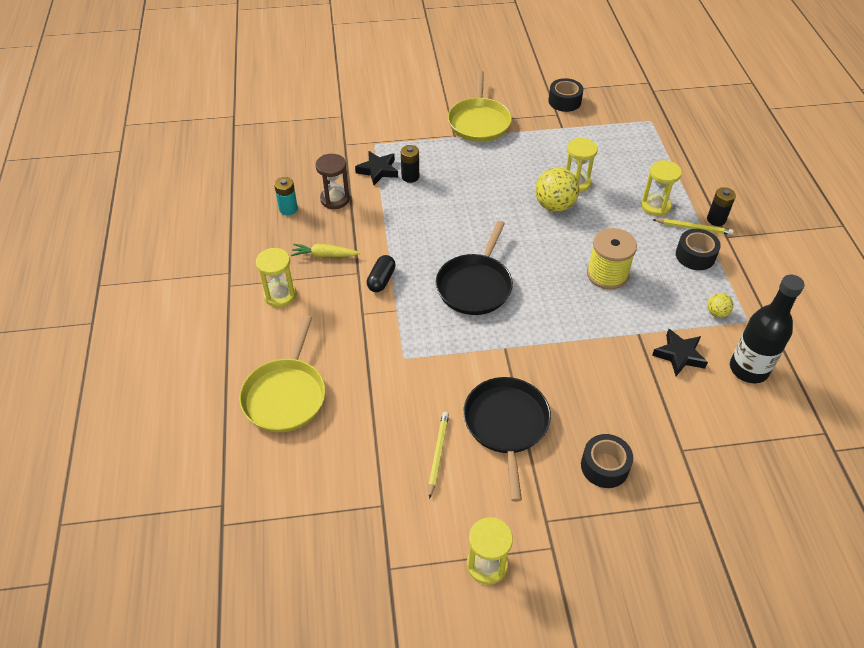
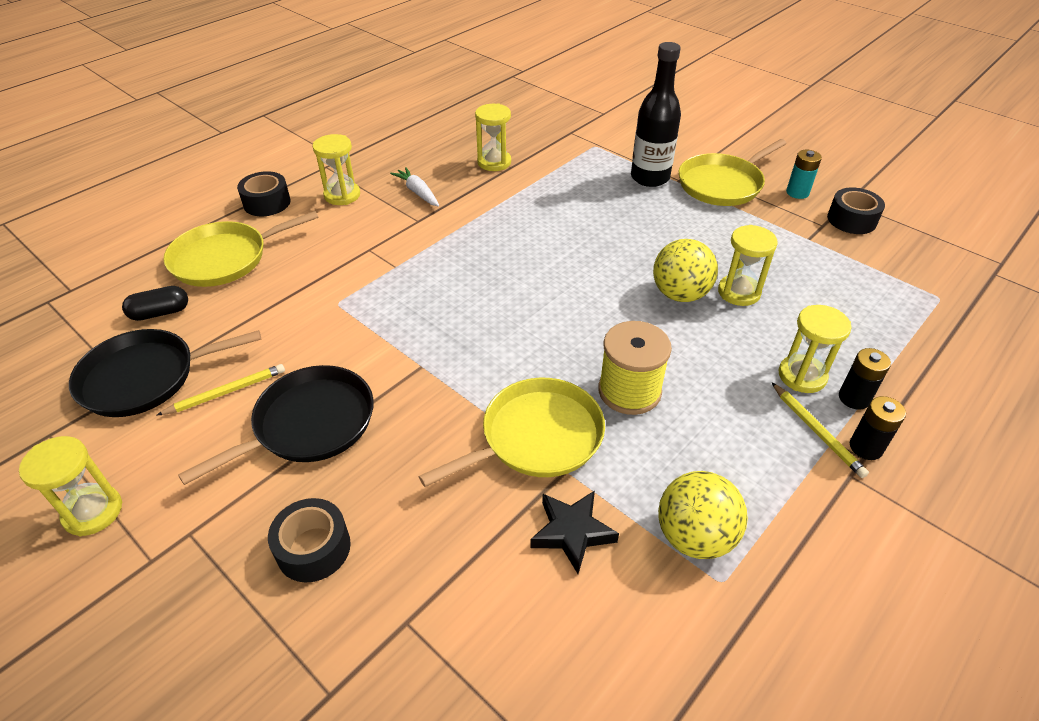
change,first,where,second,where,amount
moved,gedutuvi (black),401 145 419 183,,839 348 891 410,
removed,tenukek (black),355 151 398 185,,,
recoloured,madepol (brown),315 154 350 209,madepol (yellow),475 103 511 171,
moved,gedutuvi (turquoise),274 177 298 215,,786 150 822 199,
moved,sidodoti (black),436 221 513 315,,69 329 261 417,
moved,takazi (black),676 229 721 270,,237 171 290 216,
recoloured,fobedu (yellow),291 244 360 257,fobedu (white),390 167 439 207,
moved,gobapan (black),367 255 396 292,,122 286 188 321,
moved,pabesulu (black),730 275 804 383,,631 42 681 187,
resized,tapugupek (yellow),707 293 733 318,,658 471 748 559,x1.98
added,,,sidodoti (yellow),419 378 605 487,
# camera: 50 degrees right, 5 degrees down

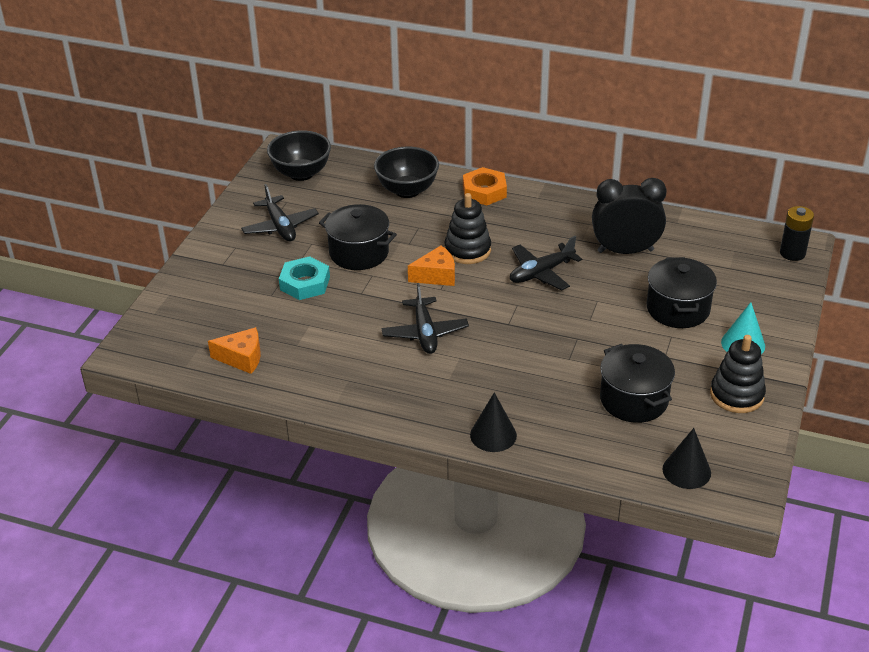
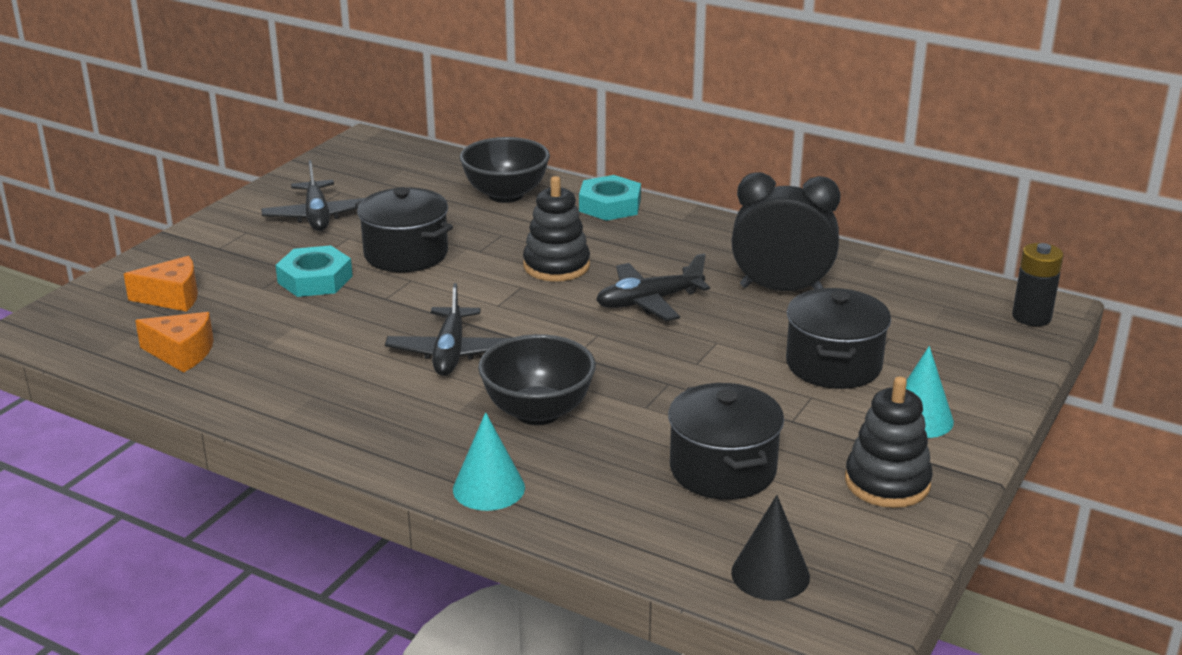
change,first,where,second,where,amount
moved,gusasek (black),267 130 331 181,,478 334 596 425,
recoloured,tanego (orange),463 167 507 206,tanego (turquoise),579 175 641 221,
moved,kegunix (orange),408 246 455 286,,124 256 198 312,
recoloured,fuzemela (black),470 392 517 452,fuzemela (turquoise),453 412 525 511,
# camera: 10 degrees right, 10 degrees down

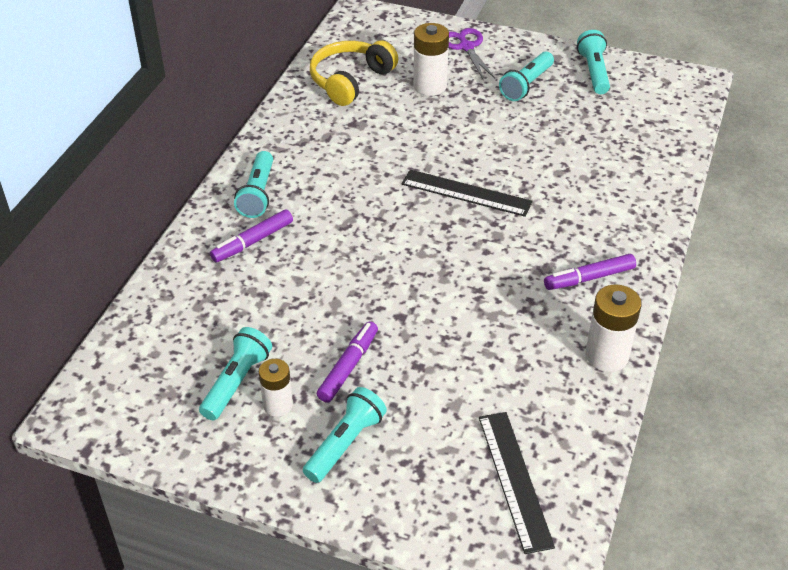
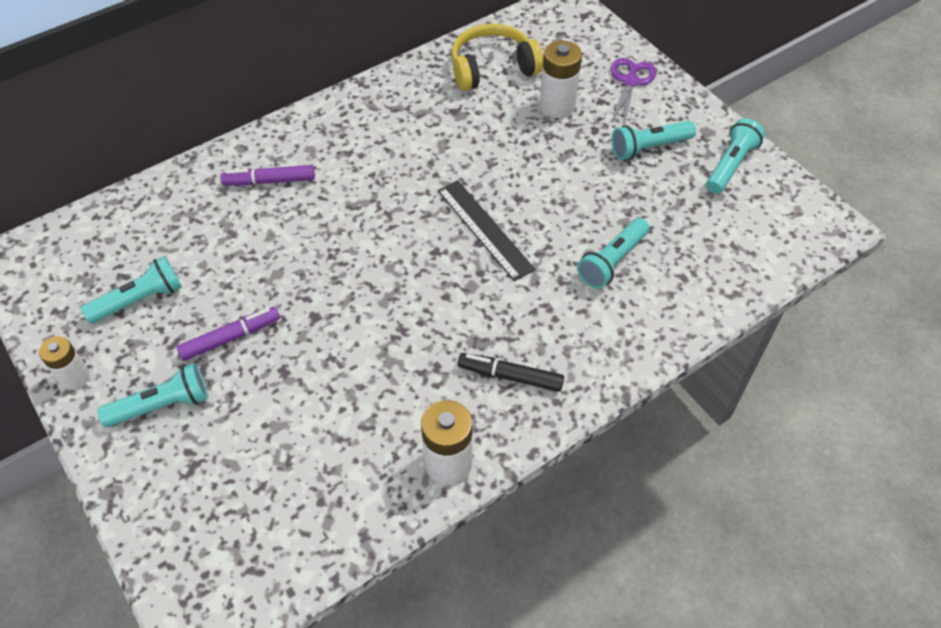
change,first,where,second,where,amount
moved,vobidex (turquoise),234 151 273 218,,577 218 649 289,
recoloured,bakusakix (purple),544 254 636 290,bakusakix (black),458 353 564 392,
moved,gedutuvi (white),259 359 293 417,,39 336 90 390,
removed,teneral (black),479 412 555 554,,,
# camera: 35 degrees right, 10 degrees up

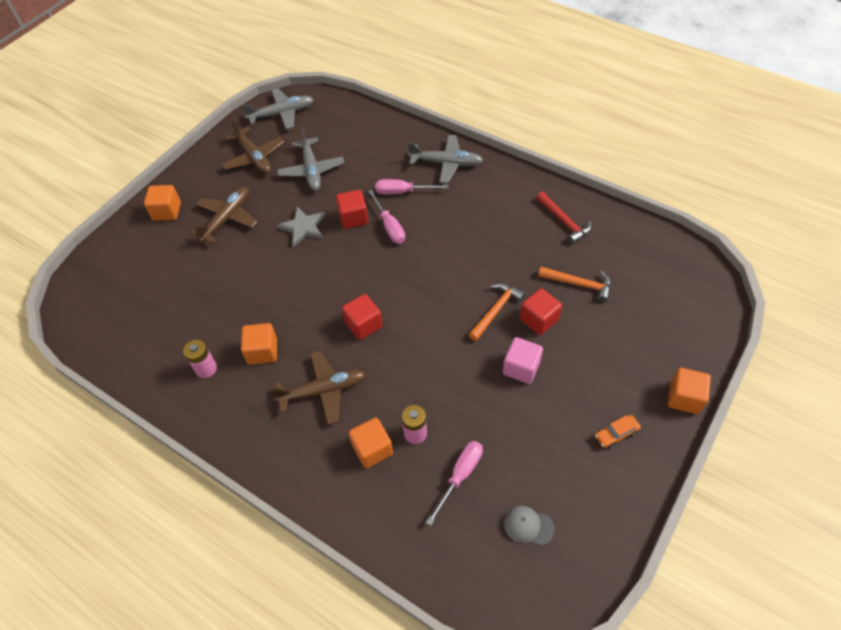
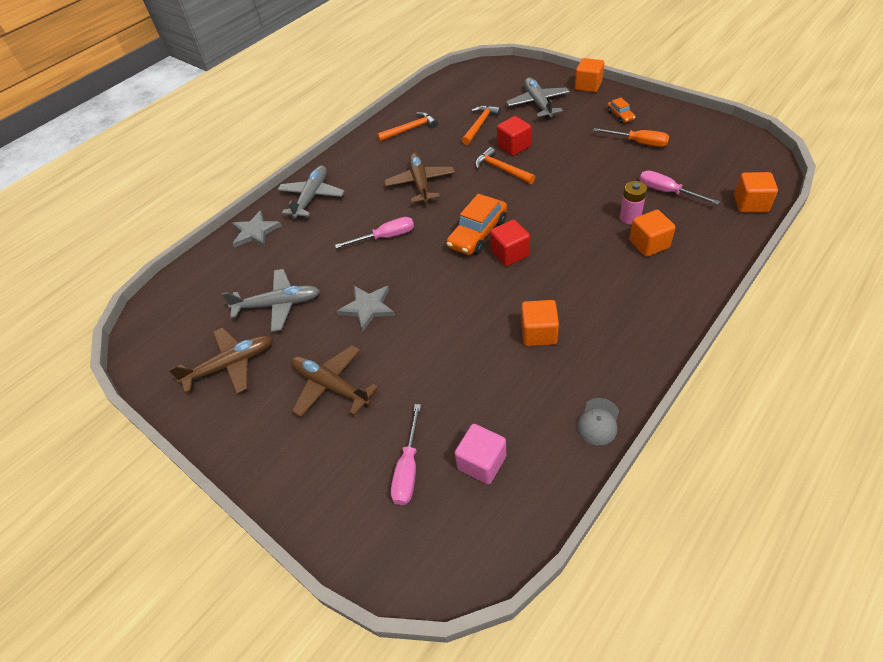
change,first,where,second,where,amount
moved,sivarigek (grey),242 88 314 129,,506 78 570 117,
moved,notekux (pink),375 179 449 194,,391 404 421 505,
moved,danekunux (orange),144 185 181 221,,734 172 778 213,
removed,danekunux (red),336 190 368 229,,,
recoloured,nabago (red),536 192 592 244,nabago (orange),377 112 438 142,
moved,danekunux (pink),503 337 543 384,,455 424 506 484,
removed,gedutuvi (pink),183 340 217 378,,,
moved,sivarigek (brown),270 351 366 425,,384 153 455 203,
moved,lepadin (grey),504 506 555 546,,577 398 619 445,
added,,,notekux (orange),593 128 669 147,
added,,,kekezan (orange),446 194 507 255,
added,,,tenukek (grey),232 210 282 248,
# camera: 80 degrees left, 5 degrees down

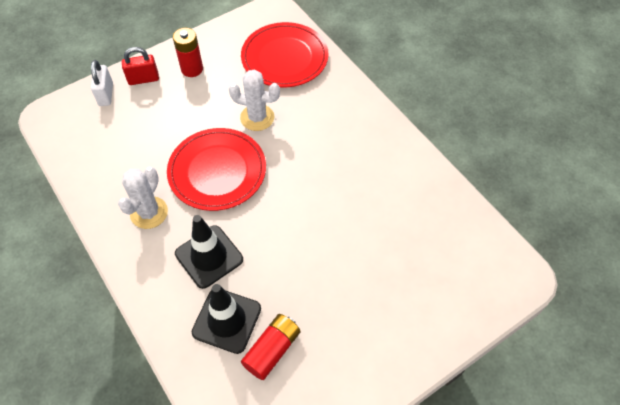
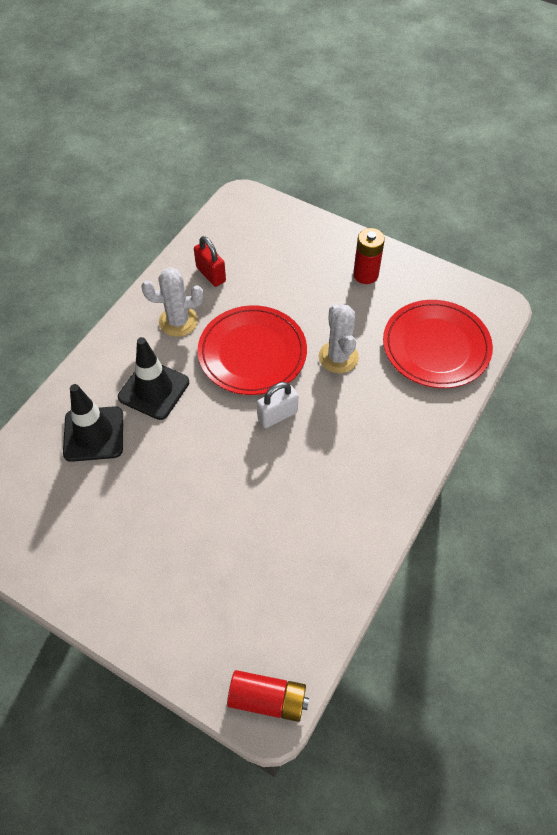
change,first,where,second,where,amount
moved,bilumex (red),122 47 159 85,,194 236 226 287,
moved,bilumex (white),91 60 113 106,,257 382 298 428,
moved,gedutuvi (red),241 314 300 380,,227 670 309 722,
# camera: 65 degrees right, 0 degrees up

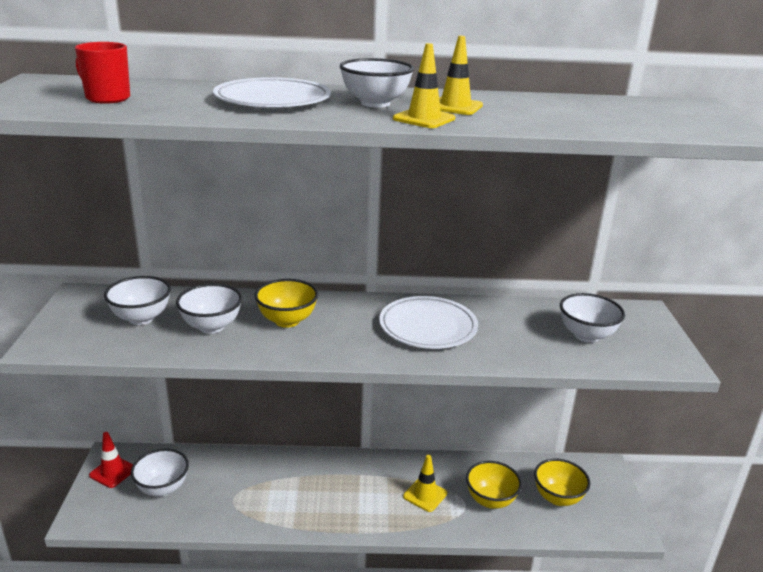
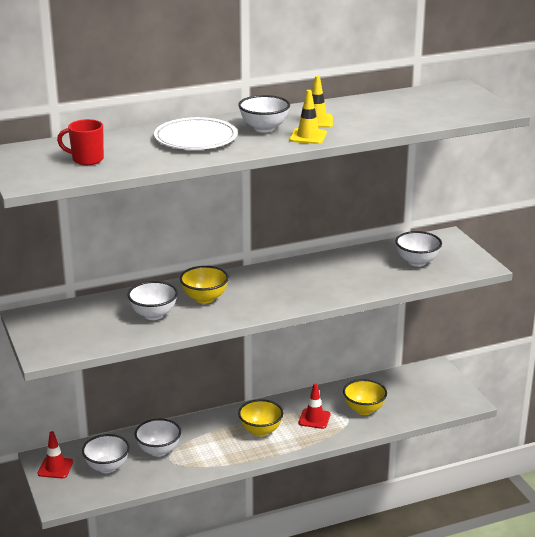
change,first,where,second,where,amount
moved,gusasek (white),104 276 171 325,,135 418 181 457,
removed,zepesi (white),379 296 478 349,,,
recoloured,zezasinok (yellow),403 455 447 512,zezasinok (red),298 384 330 429,
moved,gusasek (yellow),534 459 590 506,,238 399 284 437,
# camera: 20 degrees left, 0 degrees up

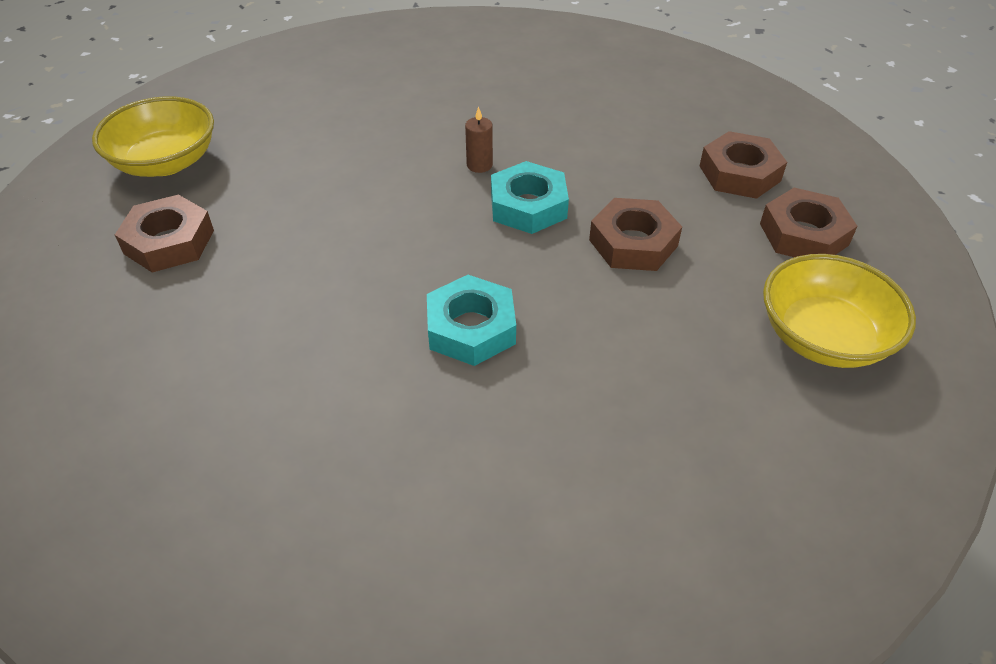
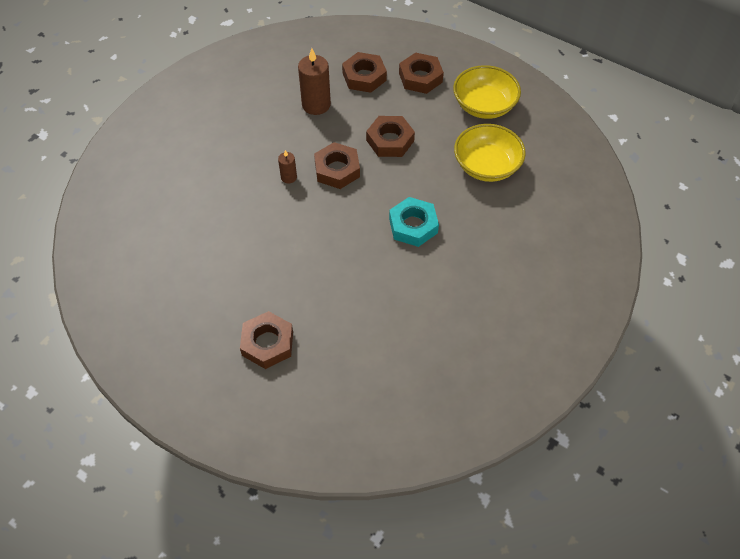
change,first,where,second,where,amount
moved,gusasek (yellow),92 96 214 177,,454 124 526 182,
recoloured,tanego (turquoise),491 161 569 234,tanego (brown),314 142 360 189,
added,,,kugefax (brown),298 48 331 115,
# camera: 65 degrees left, 10 degrees up

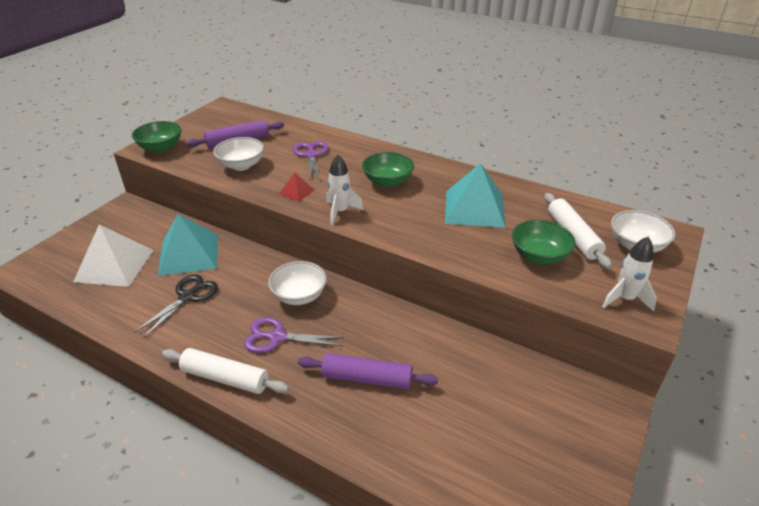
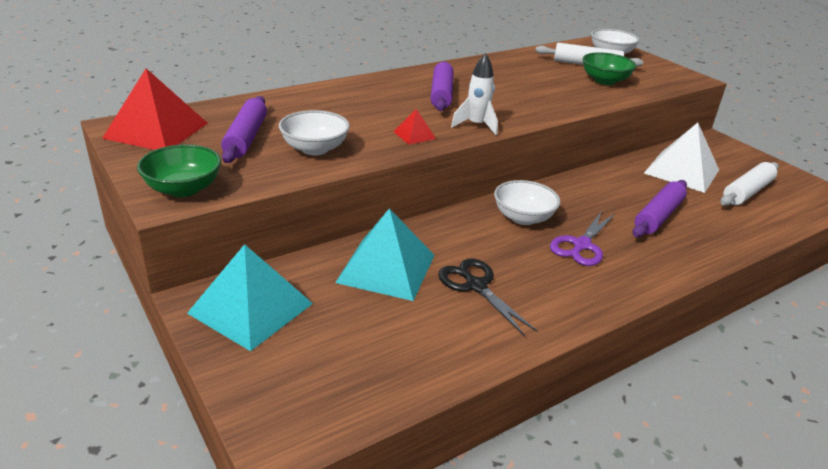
change,first,where,second,where,amount
removed,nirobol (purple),293 141 329 182,,,
replaced,gusasek (green),362 152 414 187,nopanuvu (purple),430 61 454 111,
moved,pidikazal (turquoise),445 163 506 228,,187 244 313 351,
moved,pidikazal (white),73 224 154 287,,644 123 719 193,
removed,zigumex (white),602 237 657 312,,,
moved,nopanuvu (white),162 348 289 394,,720 162 779 206,
added,,,pidikazal (red),102 69 208 150,
# camera: 65 degrees left, 5 degrees down

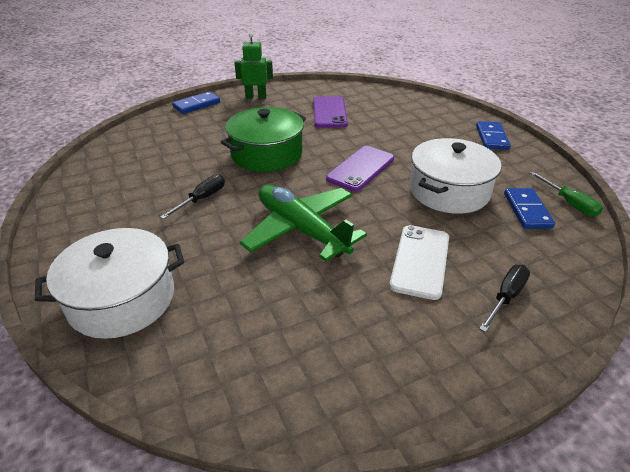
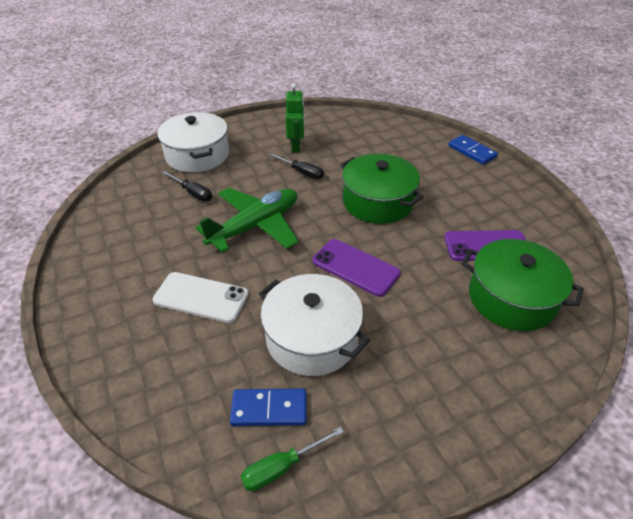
change,first,where,second,where,amount
moved,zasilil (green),235 32 273 99,,286 83 305 152,
removed,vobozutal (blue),476 121 511 150,,,
moved,notekux (black),479 265 530 332,,162 171 212 202,
added,,,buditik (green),462 239 584 331,
# camera: 90 degrees right, 5 degrees up

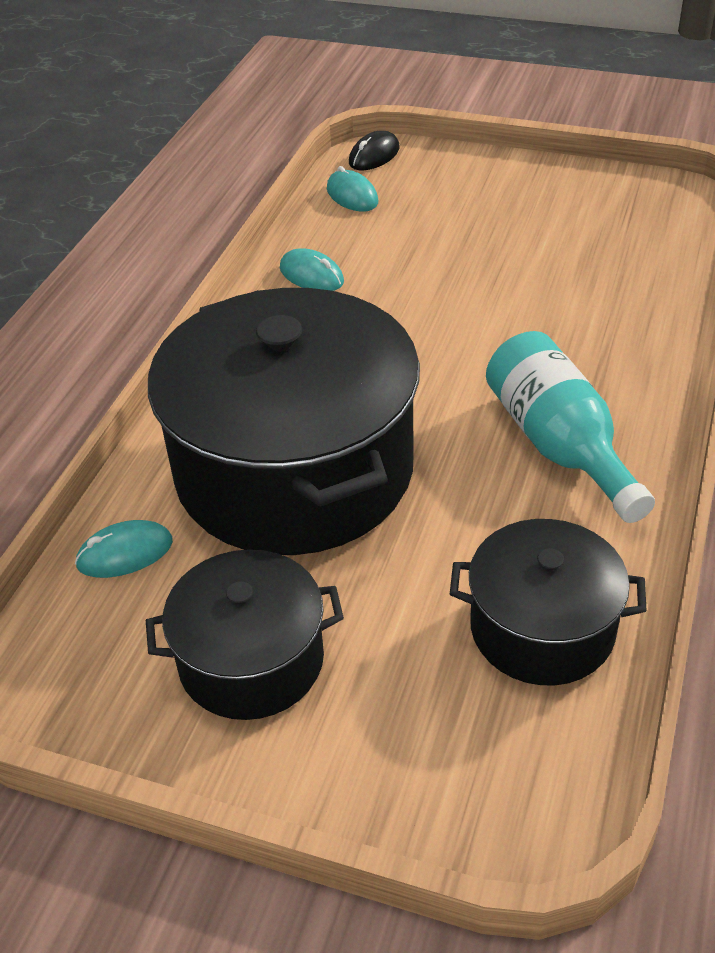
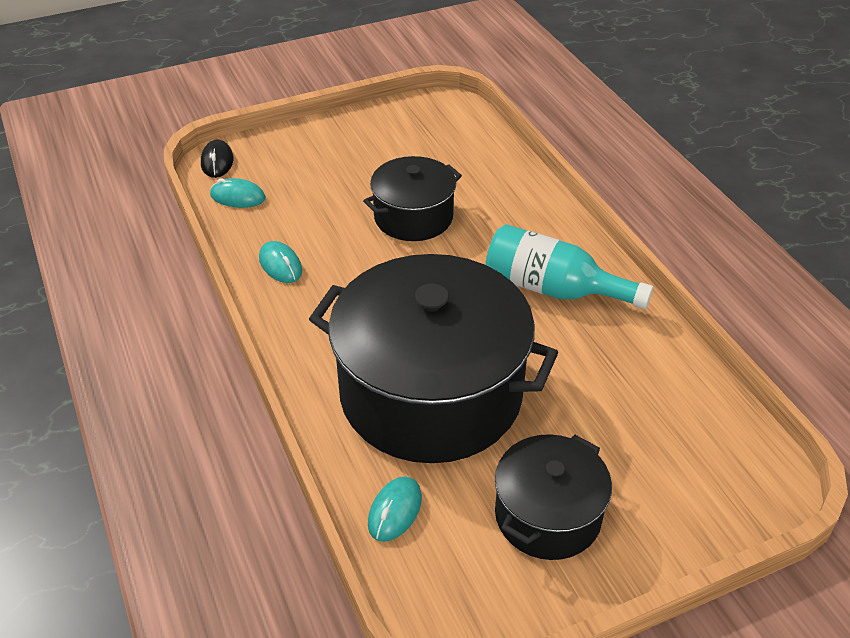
change,first,where,second,where,amount
turned,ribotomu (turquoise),280 248 344 291,,259 241 302 283,60 degrees clockwise
moved,buditik (black),450 519 647 685,,363 156 462 241,
# camera: 45 degrees left, 0 degrees up

